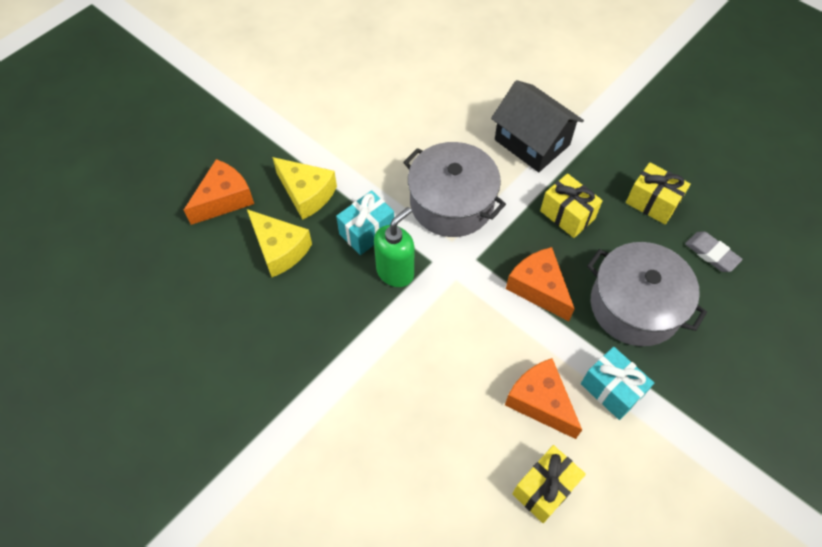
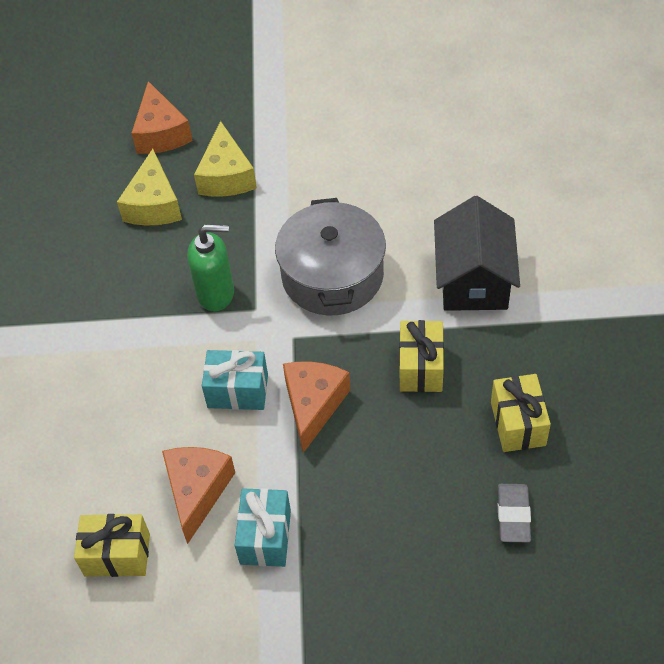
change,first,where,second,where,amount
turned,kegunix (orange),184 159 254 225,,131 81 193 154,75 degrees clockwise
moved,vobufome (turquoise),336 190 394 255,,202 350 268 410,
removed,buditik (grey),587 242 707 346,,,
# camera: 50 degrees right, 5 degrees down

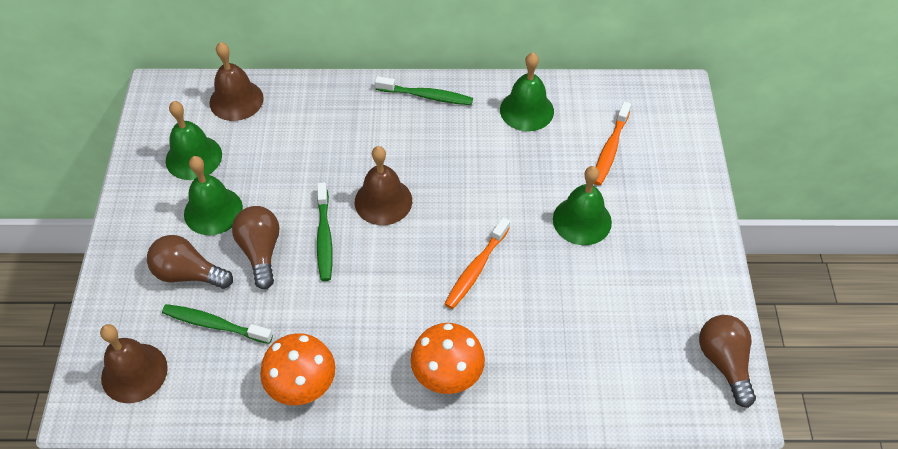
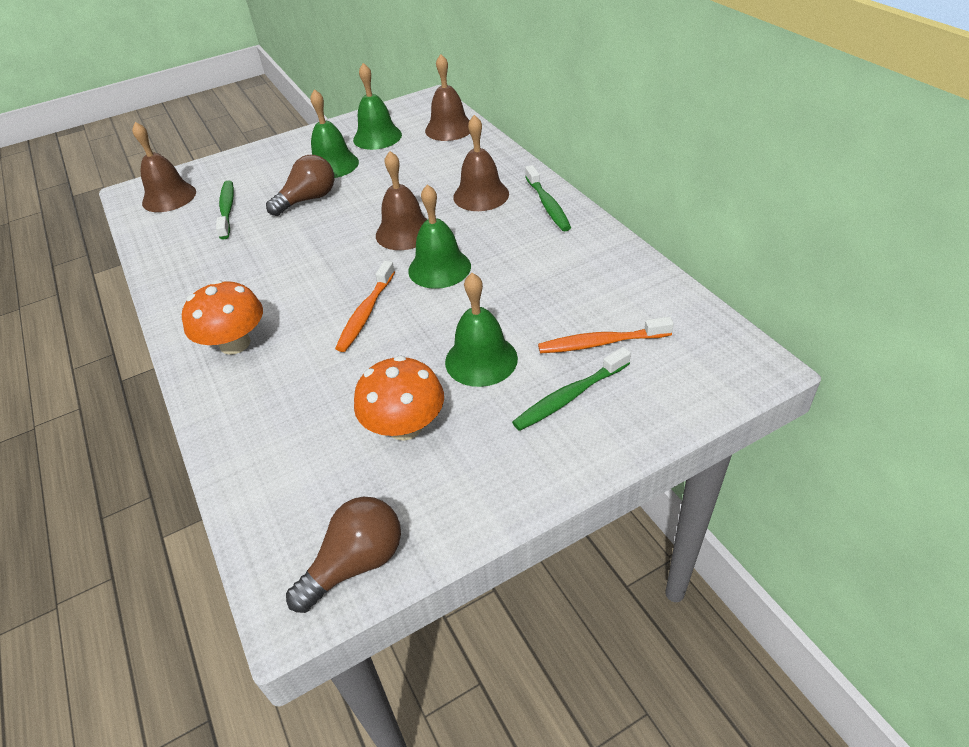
change,first,where,second,where,amount
moved,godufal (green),500 53 554 131,,408 184 471 289,
moved,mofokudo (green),317 182 333 281,,512 347 631 431,
turned,mofokudo (orange),445 218 510 309,,335 261 395 352,75 degrees counterclockwise
removed,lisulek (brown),147 235 233 289,,,
moved,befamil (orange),260 333 336 405,,354 355 444 441,
added,,,godufal (brown),453 115 509 211,
# camera: 65 degrees right, 10 degrees down

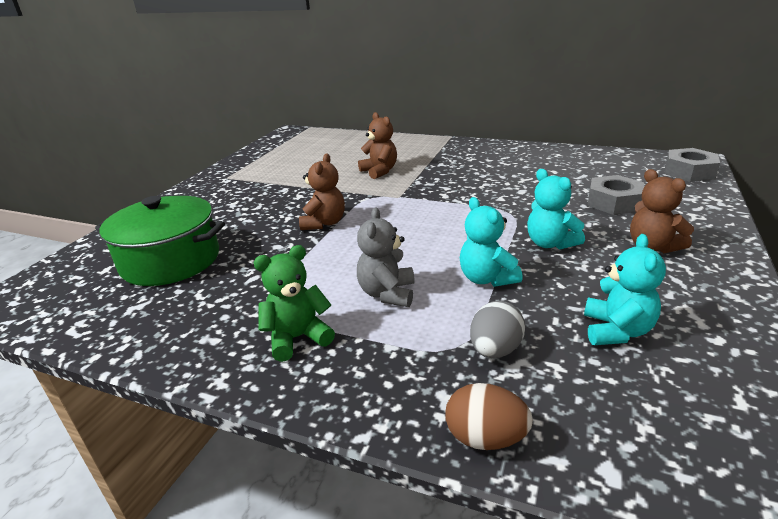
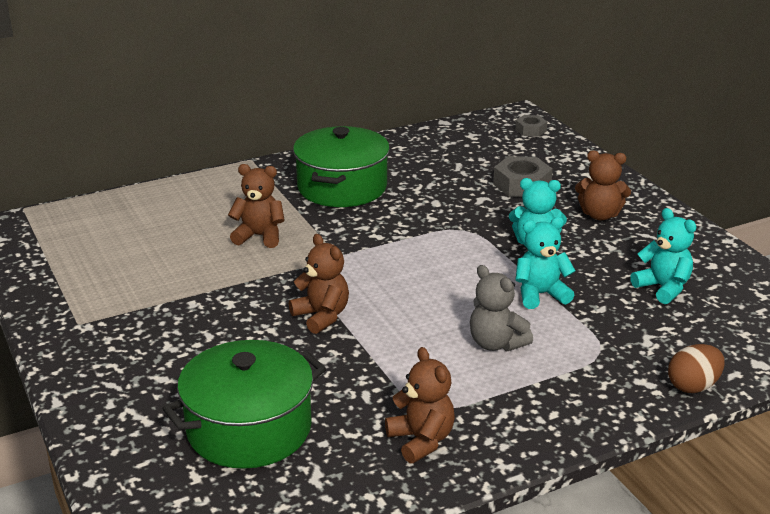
change,first,where,second,where,amount
resized,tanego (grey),665 148 720 182,,515 115 547 137,x0.60
turned,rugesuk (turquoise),460 197 523 287,,516 217 576 309,150 degrees clockwise
removed,rugesuk (green),254 245 335 362,,,
removed,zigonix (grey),470 301 525 358,,,
added,,,buditik (green),293 126 390 207,
added,,,rugesuk (brown),385 347 455 464,
# camera: 50 degrees left, 0 degrees up

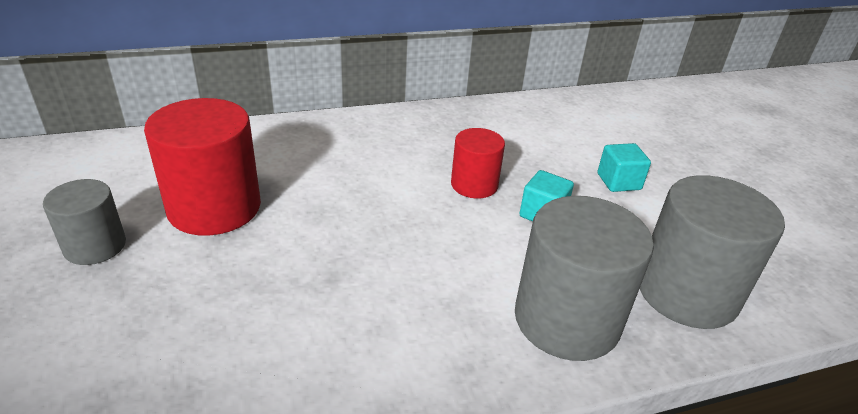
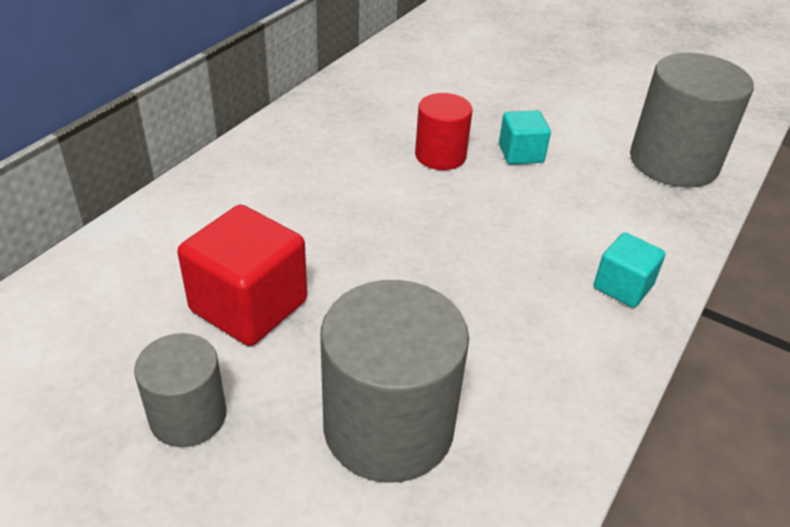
change,first,where,second,where,amount
replaced,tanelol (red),144 98 261 236,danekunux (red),177 205 307 346,
moved,danekunux (turquoise),598 143 651 192,,594 232 666 308,
moved,tanelol (grey),515 196 654 361,,320 280 469 483,
# camera: 40 degrees left, 5 degrees up

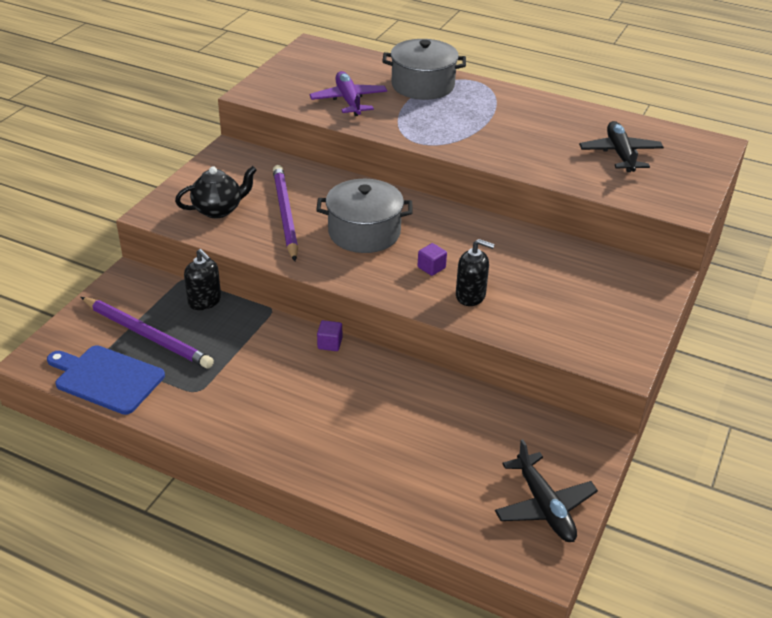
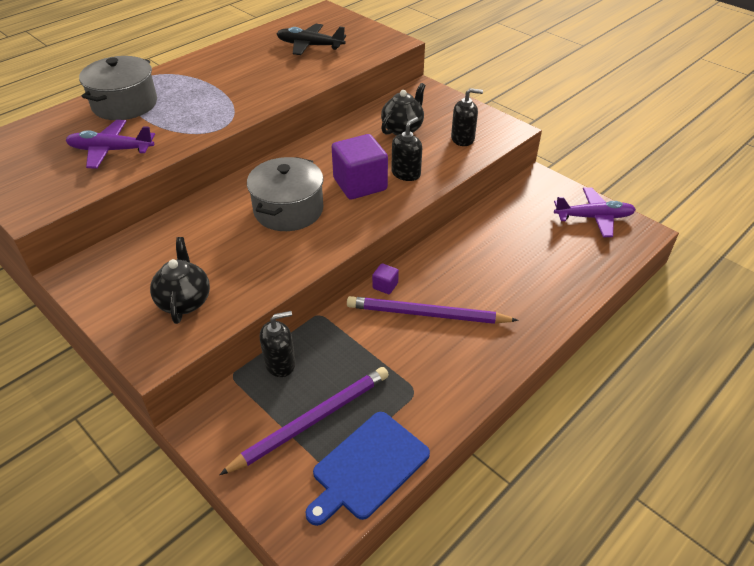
change,first,where,second,where,amount
moved,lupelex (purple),273 165 298 261,,347 296 519 324,
resized,danekunux (purple),418 243 447 276,,332 134 388 200,x2.29
recoloured,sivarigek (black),495 439 598 542,sivarigek (purple),554 187 636 237,
added,,,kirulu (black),381 83 426 135,
added,,,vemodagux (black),451 88 483 146,
# camera: 70 degrees left, 5 degrees up

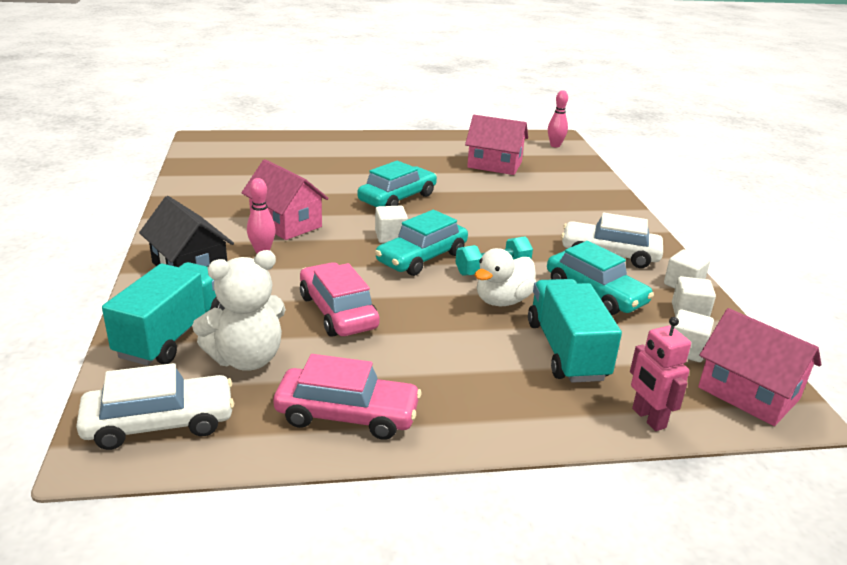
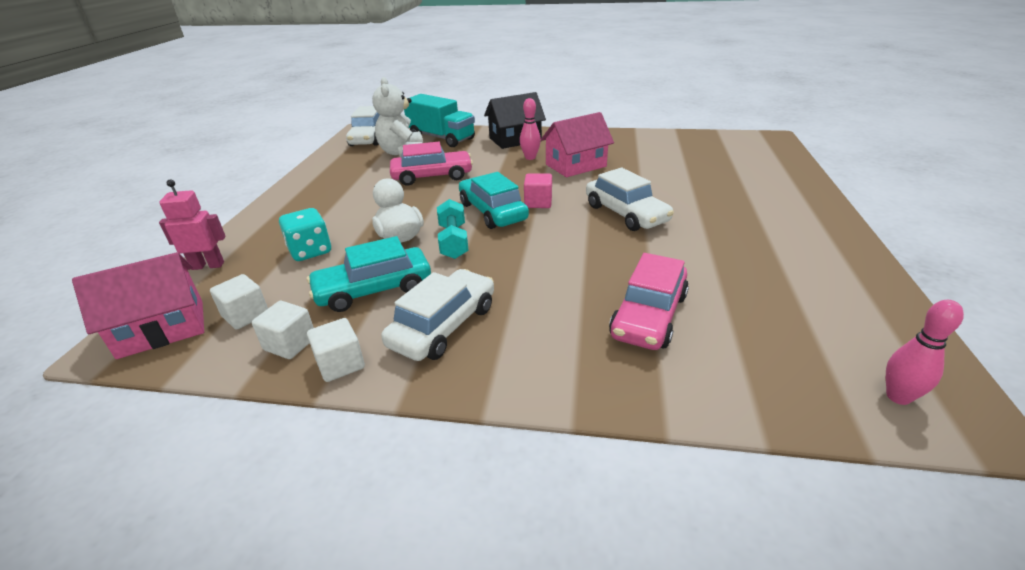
change,first,where,second,where,amount
removed,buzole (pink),465 115 528 175,,,
recoloured,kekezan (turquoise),357 161 437 207,kekezan (white),586 168 674 231,
recoloured,danekunux (white),375 206 408 243,danekunux (pink),524 173 552 208,
replaced,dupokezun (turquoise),528 279 622 383,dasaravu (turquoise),279 208 331 261,
moved,kekezan (pink),273 354 421 440,,609 253 689 350,
# camera: 110 degrees right, 5 degrees up

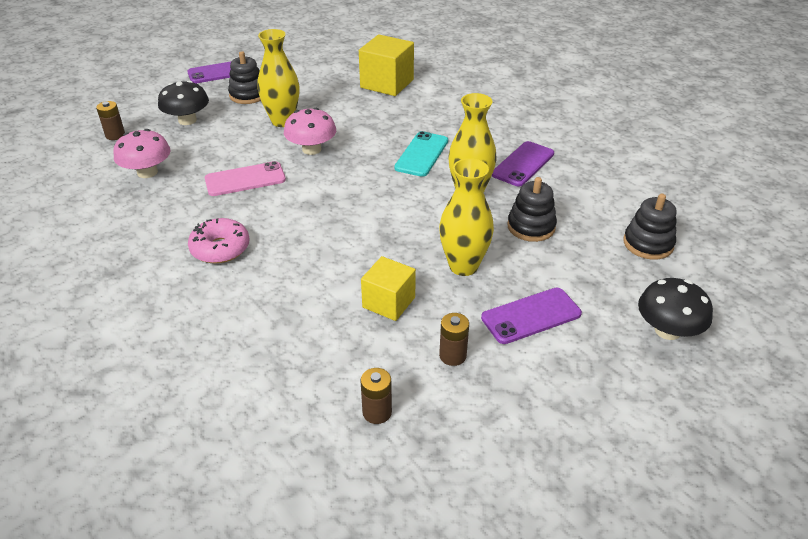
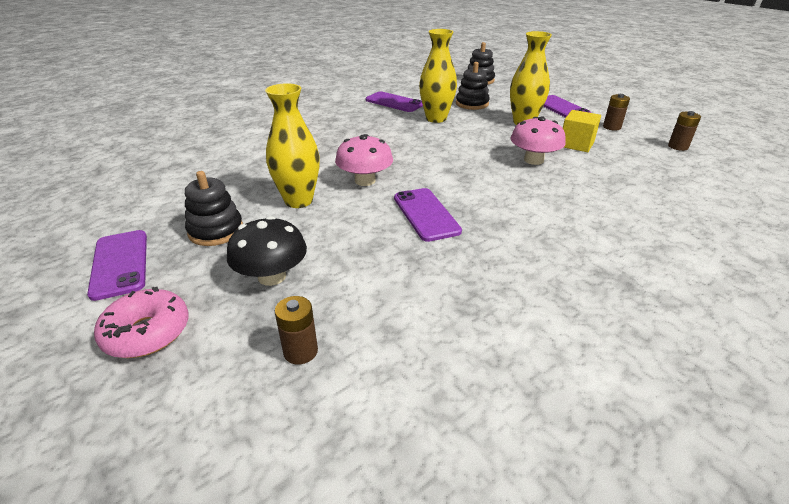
change,first,where,second,where,amount
removed,danekunux (yellow),359 35 414 96,,,
moved,befamil (pink),114 129 171 178,,510 116 566 165,
removed,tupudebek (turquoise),394 131 448 177,,,
recoloured,tupudebek (pink),205 161 286 196,tupudebek (purple),394 188 462 242,
moved,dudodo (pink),188 218 250 264,,94 287 189 358,
removed,befamil (black),638 278 713 340,,,
# camera: 90 degrees left, 5 degrees down

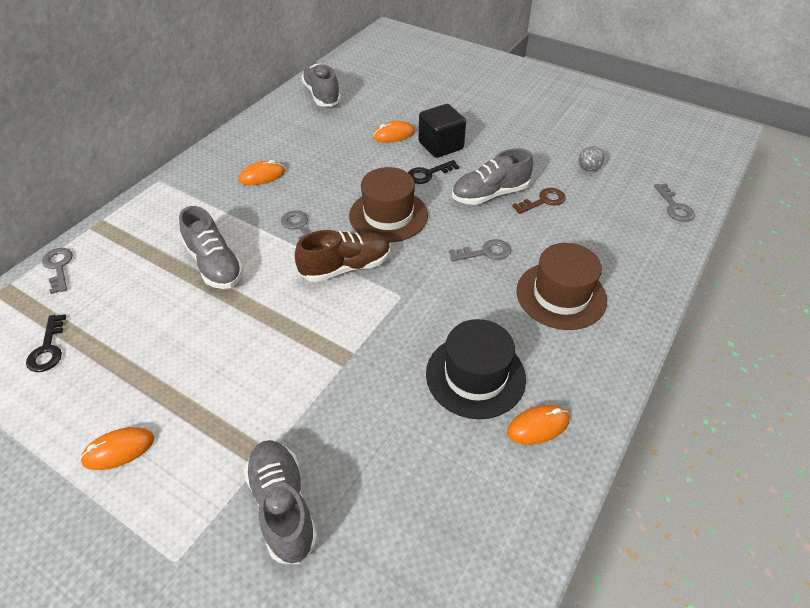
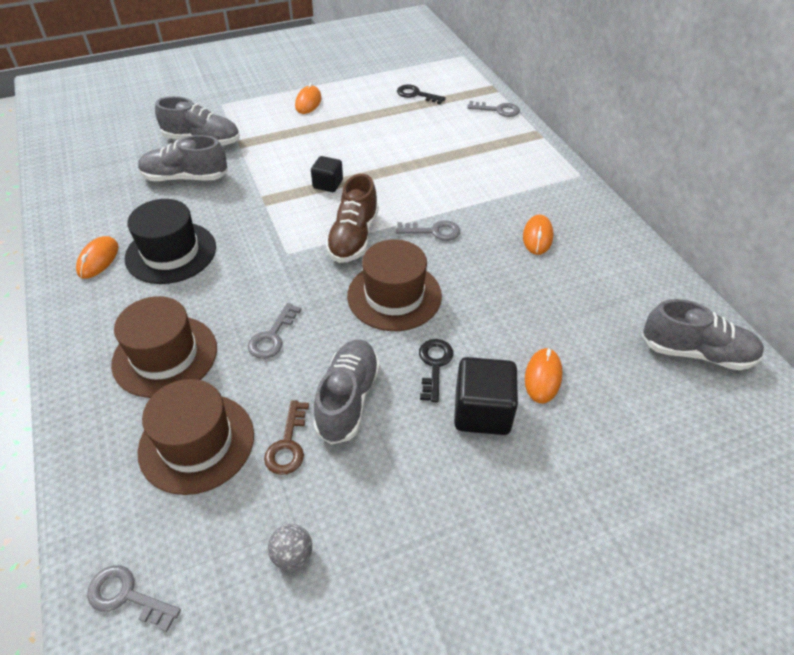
change,first,where,second,where,amount
moved,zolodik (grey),179 206 244 289,,138 135 228 181,
added,,,danekunux (black),311 156 343 192,
added,,,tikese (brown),137 379 254 495,
# camera: 125 degrees right, 0 degrees up

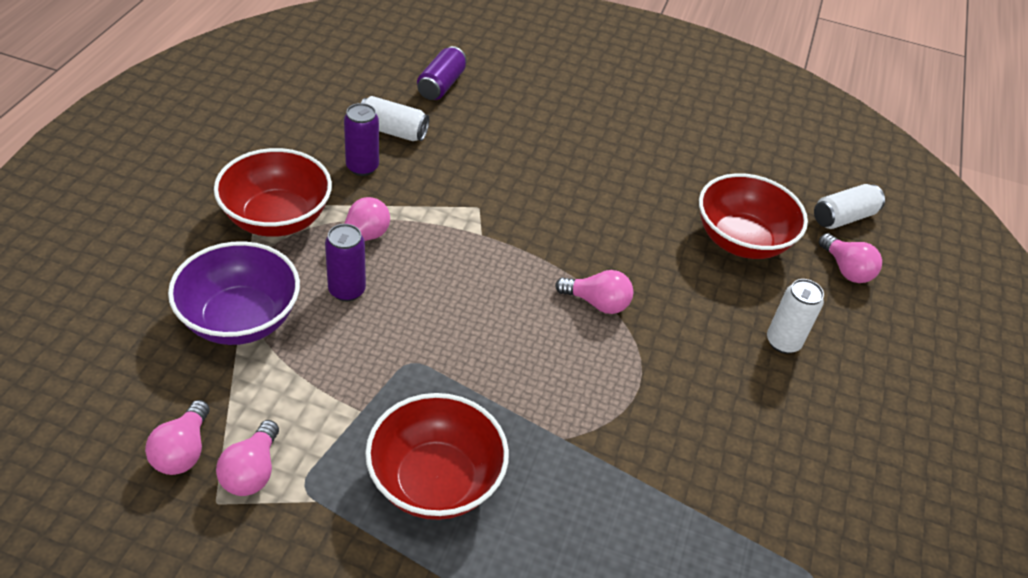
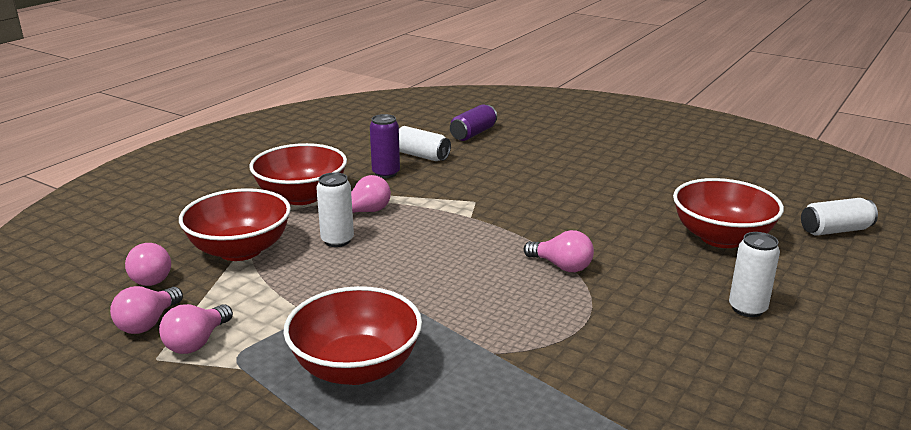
change,first,where,second,where,amount
recoloured,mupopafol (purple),325 224 366 301,mupopafol (white),316 172 354 247,
moved,lisulek (pink),819 233 882 283,,125 243 171 286,
recoloured,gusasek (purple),168 241 300 345,gusasek (red),179 188 291 261,
# camera: 20 degrees right, 20 degrees down

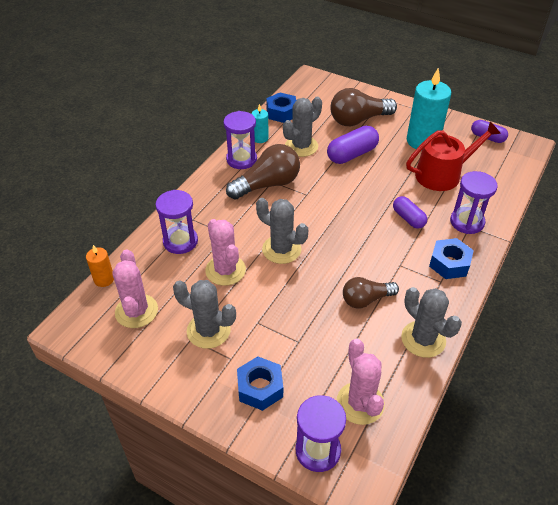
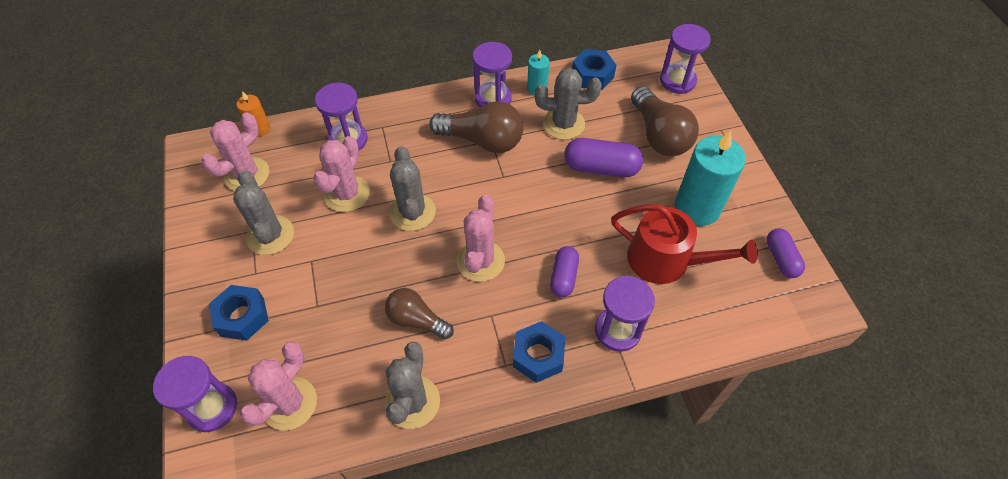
change,first,where,second,where,amount
turned,lisulek (brown),330 88 397 126,,631 86 699 156,135 degrees counterclockwise
added,,,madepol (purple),660 24 711 94,
added,,,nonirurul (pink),456 195 505 282,
# camera: 45 degrees right, 10 degrees up

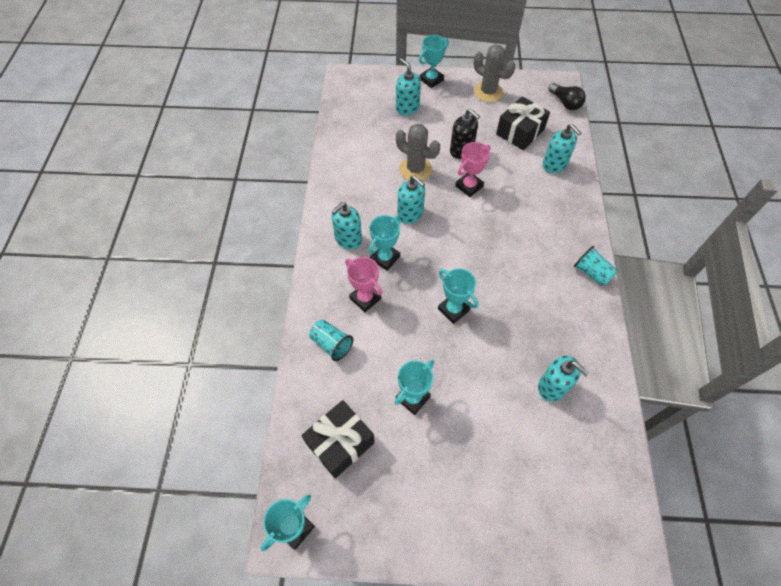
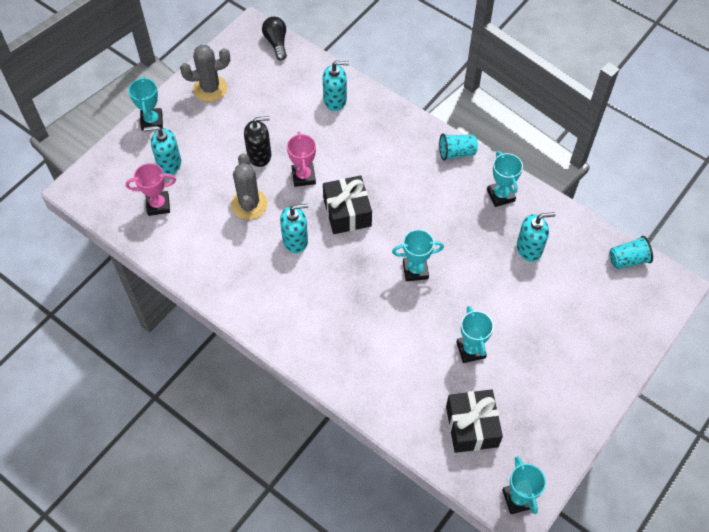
change,first,where,second,where,amount
turned,lisulek (black),548 83 586 110,,262 17 287 61,105 degrees counterclockwise
moved,vobufome (black),496 96 550 150,,323 175 372 234,
turned,nonirurul (grey),396 123 440 181,,231 153 268 220,75 degrees counterclockwise
removed,vemodagux (turquoise),332 202 362 250,,,
moved,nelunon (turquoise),369 215 401 271,,487 151 523 207,
moved,nelunon (pink),345 257 383 312,,126 163 176 216,
moved,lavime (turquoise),309 320 353 361,,609 236 653 269,
# camera: 55 degrees left, 0 degrees up

